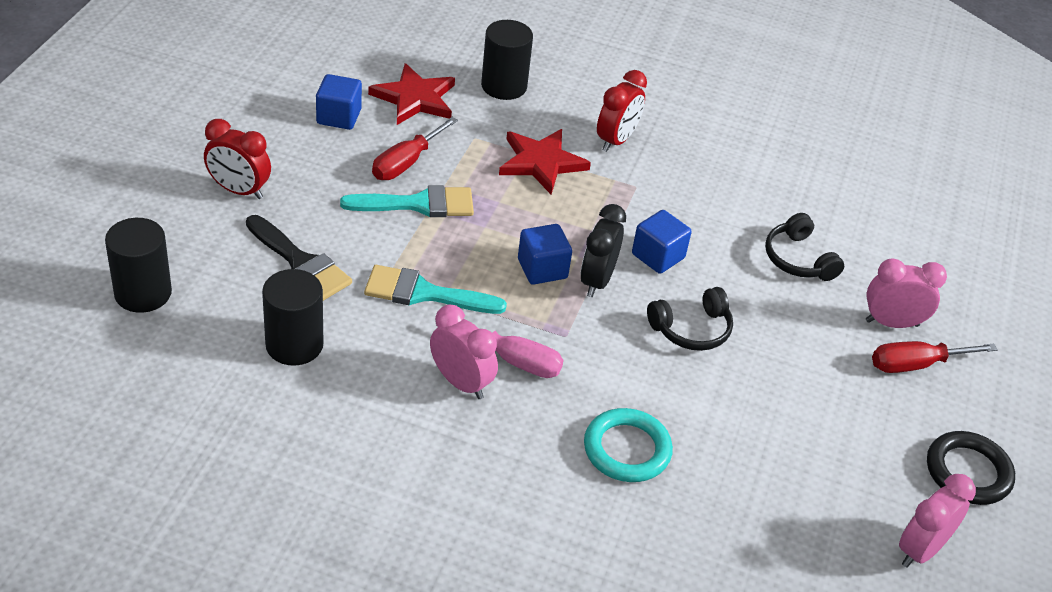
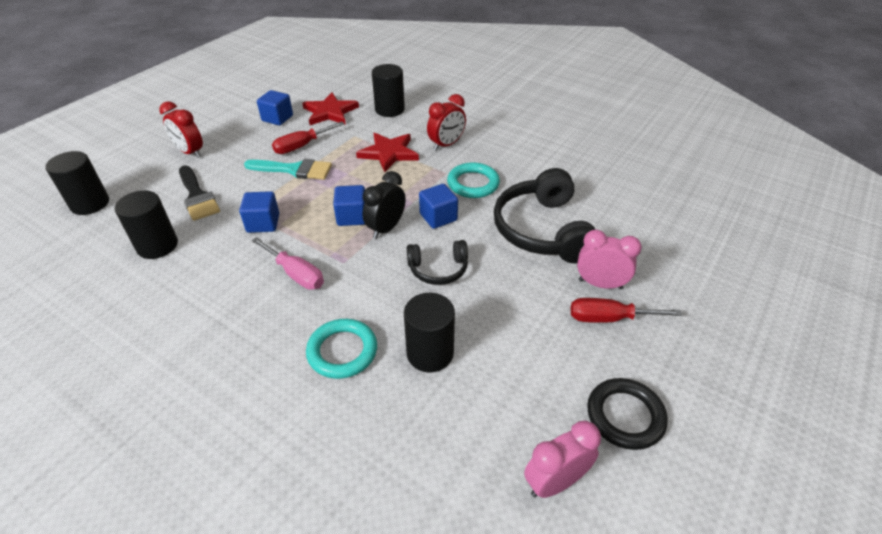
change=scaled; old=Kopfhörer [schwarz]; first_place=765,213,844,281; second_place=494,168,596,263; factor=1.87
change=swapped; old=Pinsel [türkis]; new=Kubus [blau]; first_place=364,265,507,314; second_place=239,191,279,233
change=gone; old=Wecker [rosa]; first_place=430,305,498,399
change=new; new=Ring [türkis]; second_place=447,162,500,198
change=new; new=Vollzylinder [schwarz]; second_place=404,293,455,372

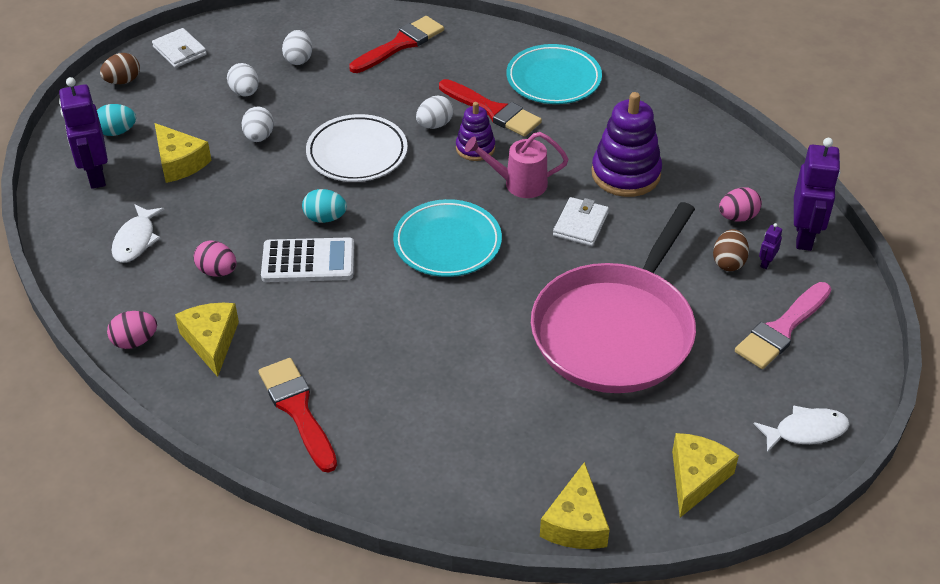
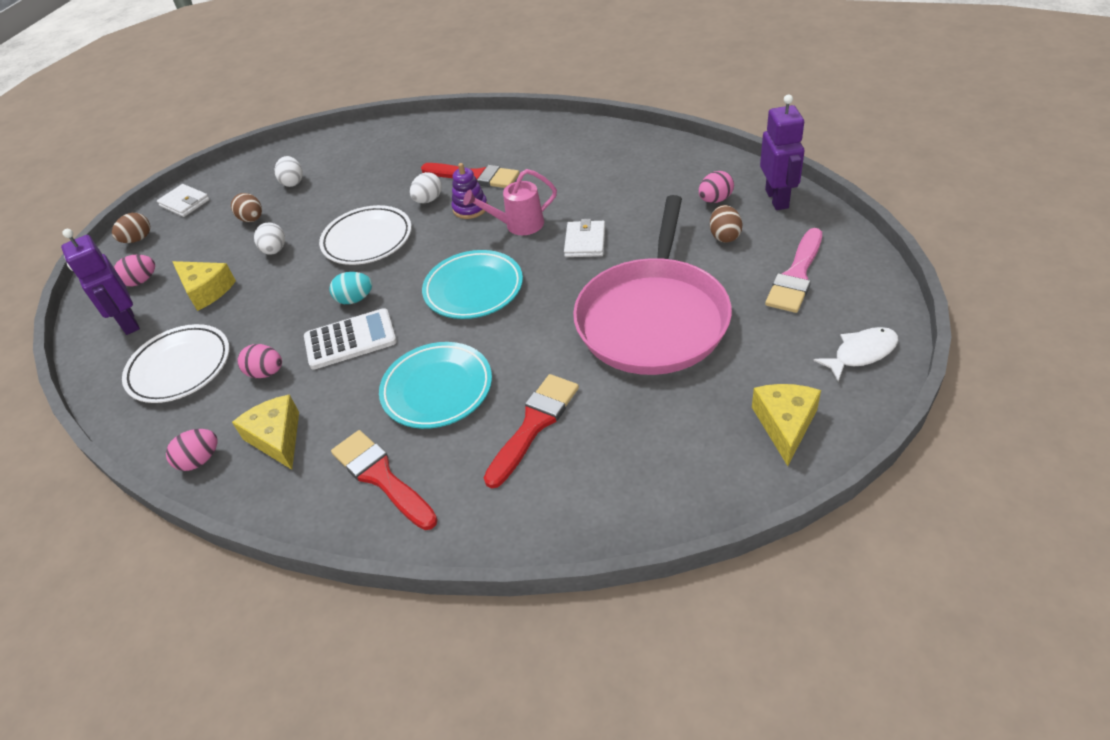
change=shifted; old=Pinsel [rot]; first_place=349,16,444,73; second_place=484,374,579,488
change=shifted; old=Teller [türkis]; first_place=506,44,602,104; second_place=379,342,492,429
change=repainted; old=Ei [weiß]; new=Ei [braun]; first_place=227,63,259,97; second_place=231,193,262,222
change=gone; old=Stapelspielzeug [lila]; first_place=591,92,662,197
change=repainted; old=Ei [türkis]; new=Ei [rosa]; first_place=97,104,136,136; second_place=114,254,155,286
change=swapped; old=Fisch [weiß]; new=Teller [weiß]; first_place=112,204,165,263; second_place=122,324,230,403
change=gone; old=Roboter [lila]; first_place=759,223,782,269
change=gone; old=Käse [gelb]; first_place=540,462,610,549

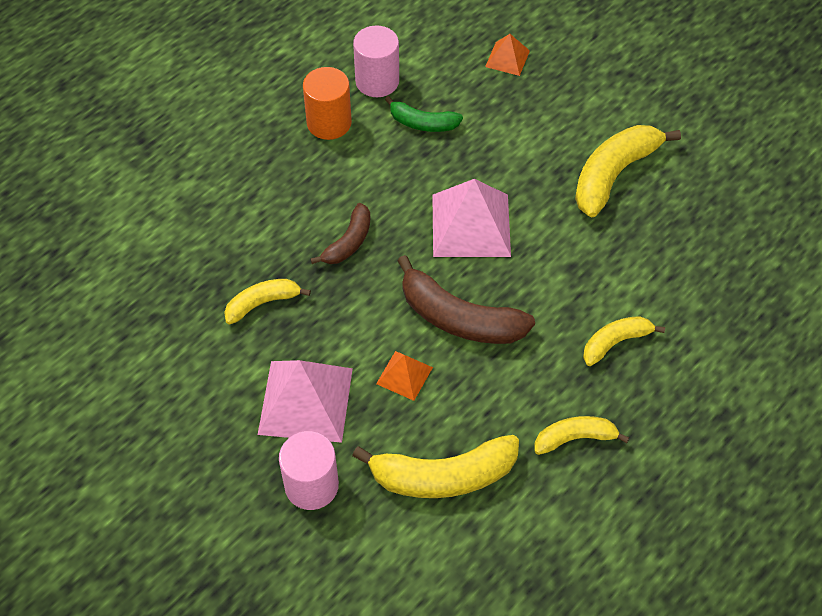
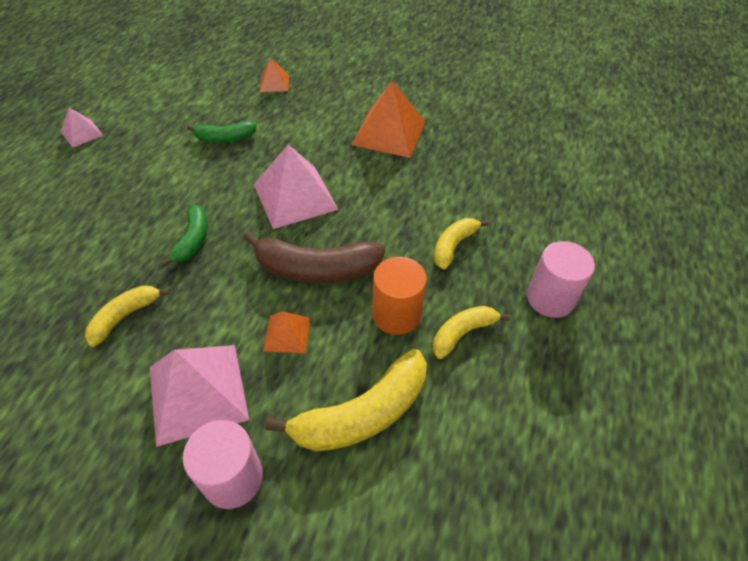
change=shifted; old=Vollzylinder [rosa]; first_place=353,25,399,97; second_place=527,241,595,318
change=shifted; old=Vollzylinder [orange]; first_place=303,67,352,140; second_place=372,257,427,335
change=swapped; old=Banane [gelb]; new=Pyramide [orange]; first_place=575,125,681,218; second_place=352,81,426,158
change=repainted; old=Banane [braun]; new=Banane [grün]; first_place=311,203,370,264; second_place=160,205,208,267
change=new; new=Pyramide [rosa]; second_place=61,108,103,148

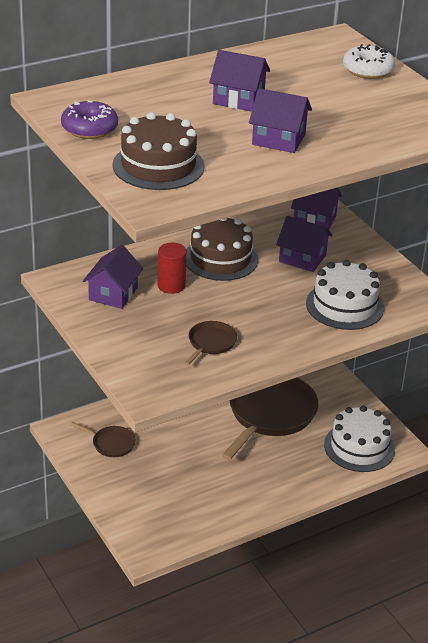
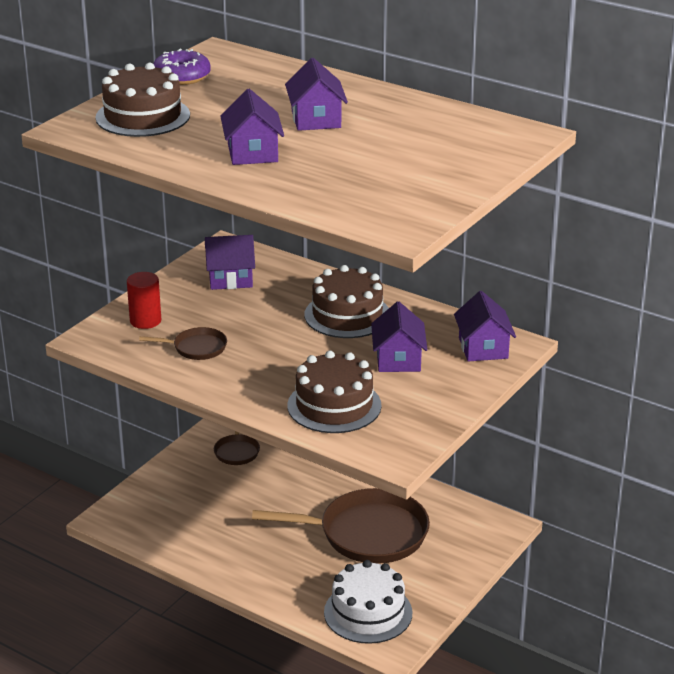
change=gone; old=Donut [weiß]; first_place=343,44,395,79
change=shifted; old=Vollzylinder [rot]; first_place=158,243,187,294; second_place=127,272,161,329
change=repainted; old=Kuchen [weiß]; new=Kuchen [braun]; first_place=306,260,384,330; second_place=287,351,382,433

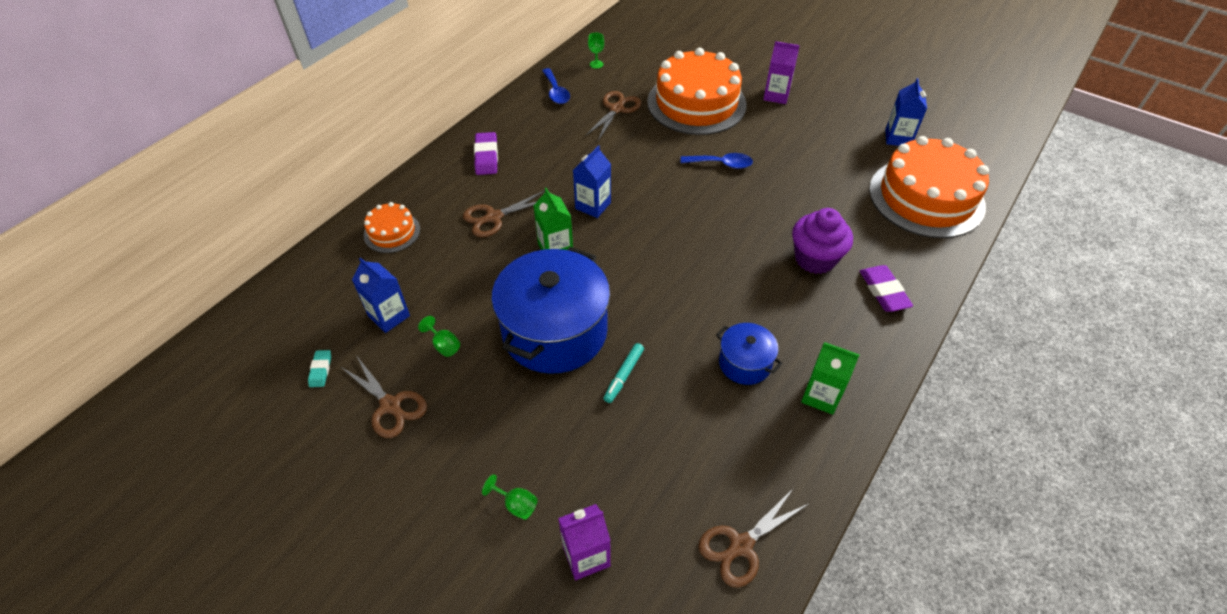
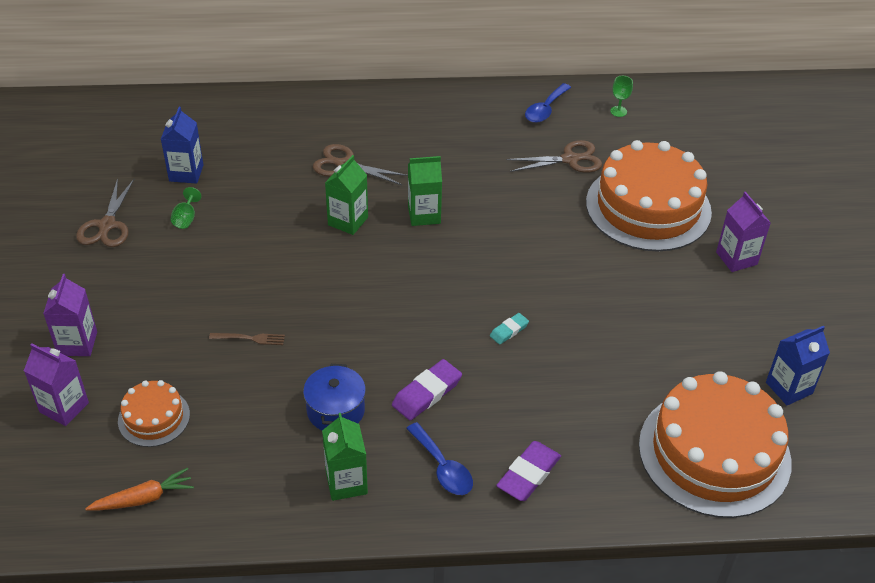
change=shifted; old=Radiergummi [lila]; first_place=474,132,498,175; second_place=392,359,462,421
change=repainted; old=Getränkekarton [blau]; new=Getränkekarton [grün]; first_place=573,145,611,218; second_place=408,156,442,226
change=shifted; old=Löffel [blau]; first_place=681,153,753,169; second_place=406,422,473,495
change=shifted; old=Kuchen [orange]; first_place=364,202,420,253; second_place=118,380,190,447
change=gone; old=Muffin [lila]; first_place=792,208,853,274
change=gone; old=Kochtopf [blau]; first_place=491,247,610,374
change=swapped; old=Filzstift [türkis]; new=Gabel [braun]; first_place=603,343,644,403; second_place=209,333,285,345
change=shifted; old=Radiergummi [türkis]; first_place=308,350,331,387; second_place=490,313,529,345
change=swapped; old=Kelch [grün]; new=Getränkekarton [lila]; first_place=482,474,537,520; second_place=43,274,97,356
change=swapped; old=Schere [braun]; new=Karotte [orange]; first_place=698,488,810,588; second_place=85,468,194,511

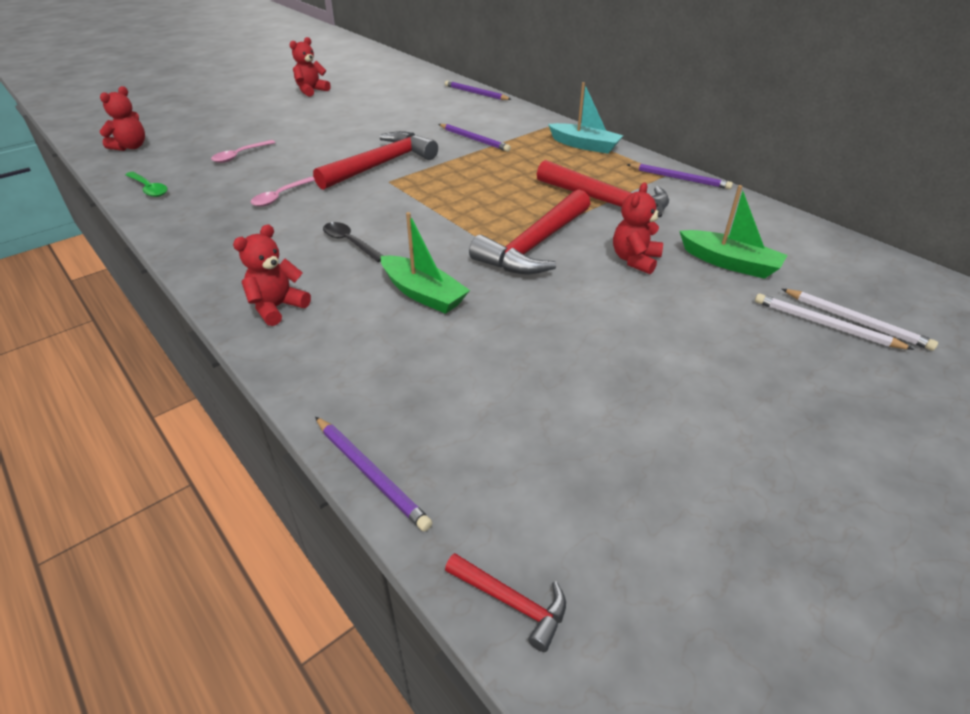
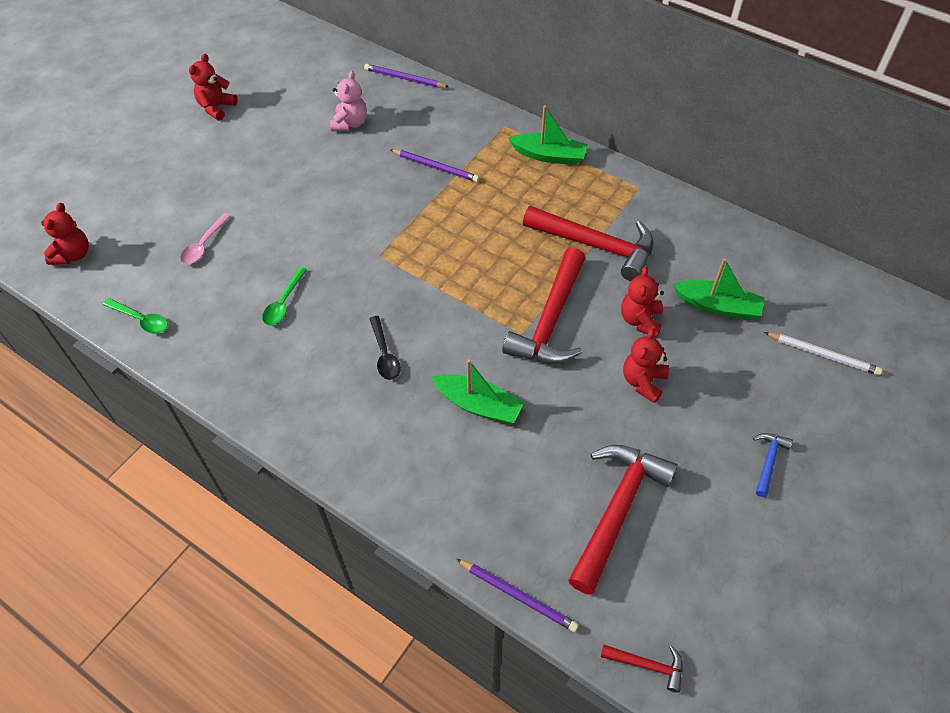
change=repainted; old=Boot [türkis]; new=Boot [grün]; first_place=548,82,623,154; second_place=508,105,588,165
change=shifted; old=Hammer [rot]; first_place=313,131,438,190; second_place=568,445,678,595
change=gone; old=Bleistift [lila]; first_place=626,164,733,189
change=repainted; old=Löffel [rosa]; new=Löffel [grün]; first_place=250,177,315,207; second_place=262,267,307,325
change=rotated; old=Löffel [schwarz]; first_place=323,222,383,262; second_place=369,316,401,380; degrees=-135
change=shifted; old=Teddybär [rot]; first_place=233,224,311,326; second_place=623,328,669,403
change=gone; old=Bleistift [weiß]; first_place=755,293,914,350
change=new; new=Teddybär [rosa]; second_place=330,71,367,131
change=new; new=Hammer [blau]; second_place=753,433,793,497

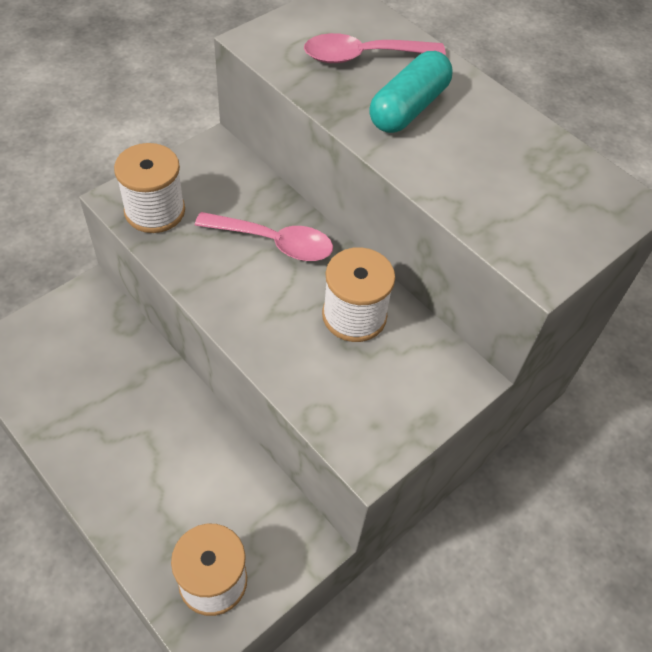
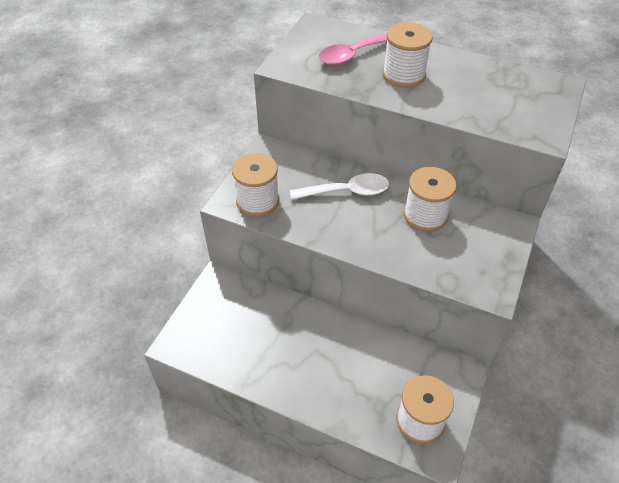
change=swapped; old=Kapsel [türkis]; new=Garnrolle [weiß]; first_place=369,51,453,133; second_place=382,22,433,88
change=repainted; old=Löffel [rosa]; new=Löffel [weiß]; first_place=195,212,333,261; second_place=290,173,389,200

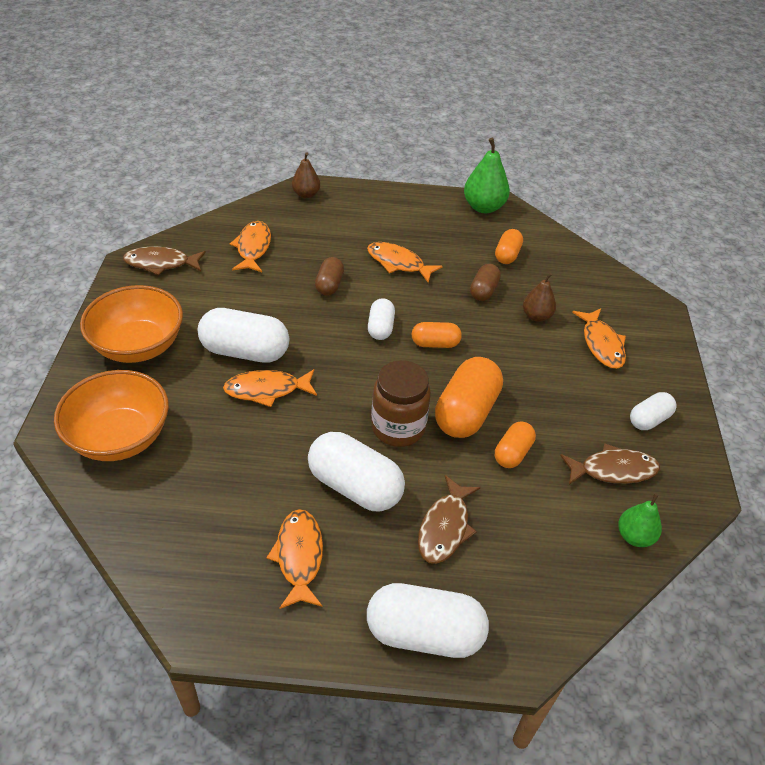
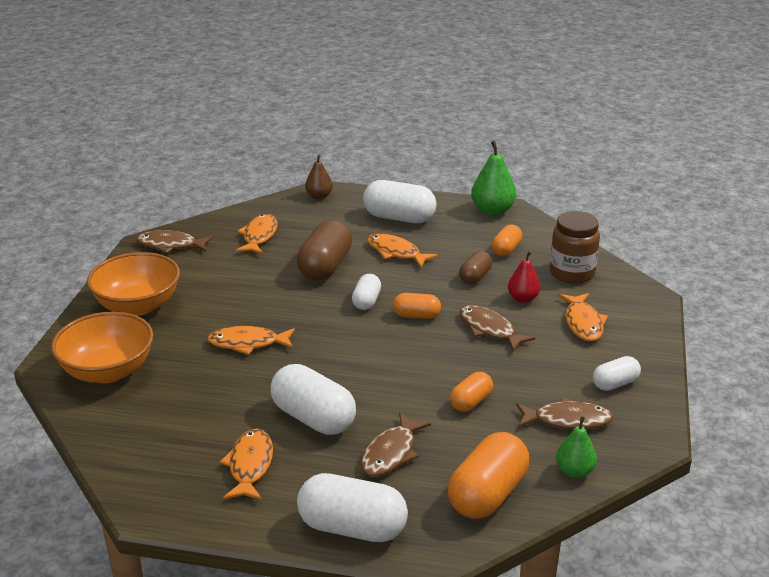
change=scaled; old=Kapsel [braun]; first_place=315,257,344,296; second_place=297,220,352,280; factor=1.79
change=repainted; old=Birne [braun]; new=Birne [rot]; first_place=523,273,556,322; second_place=508,251,540,303
change=shifted; old=Kapsel [weiß]; first_place=198,308,289,363; second_place=363,180,437,223
change=shifted; old=Kapsel [orange]; first_place=435,357,503,438; second_place=448,432,529,519
change=shifted; old=Einmachglas [braun]; first_place=371,360,431,447; second_place=550,211,600,284
change=new; new=Fisch [braun]; second_place=460,305,535,352

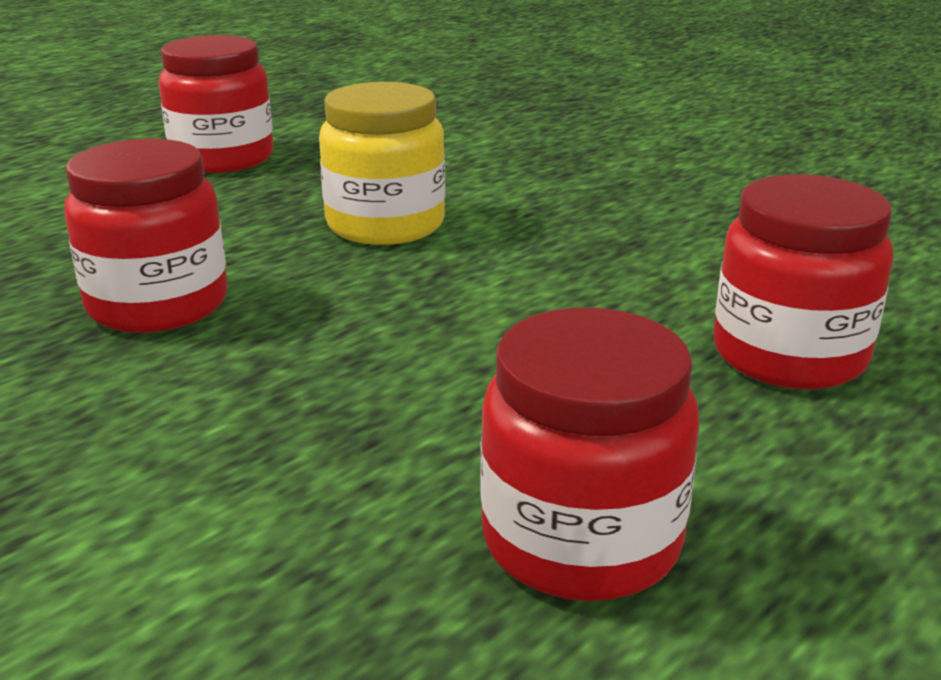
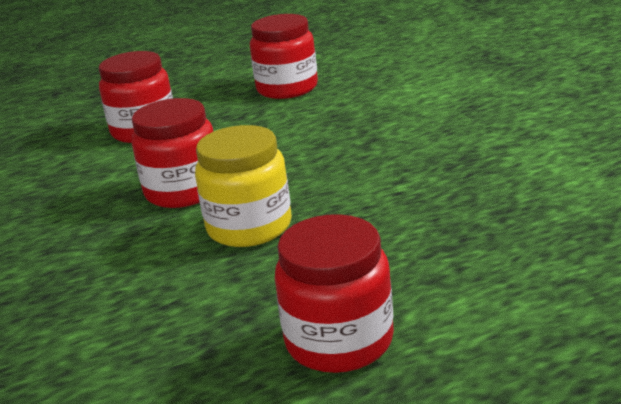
change=shifted; old=Einmachglas [rot]; first_place=64,138,228,333; second_place=132,98,213,208

